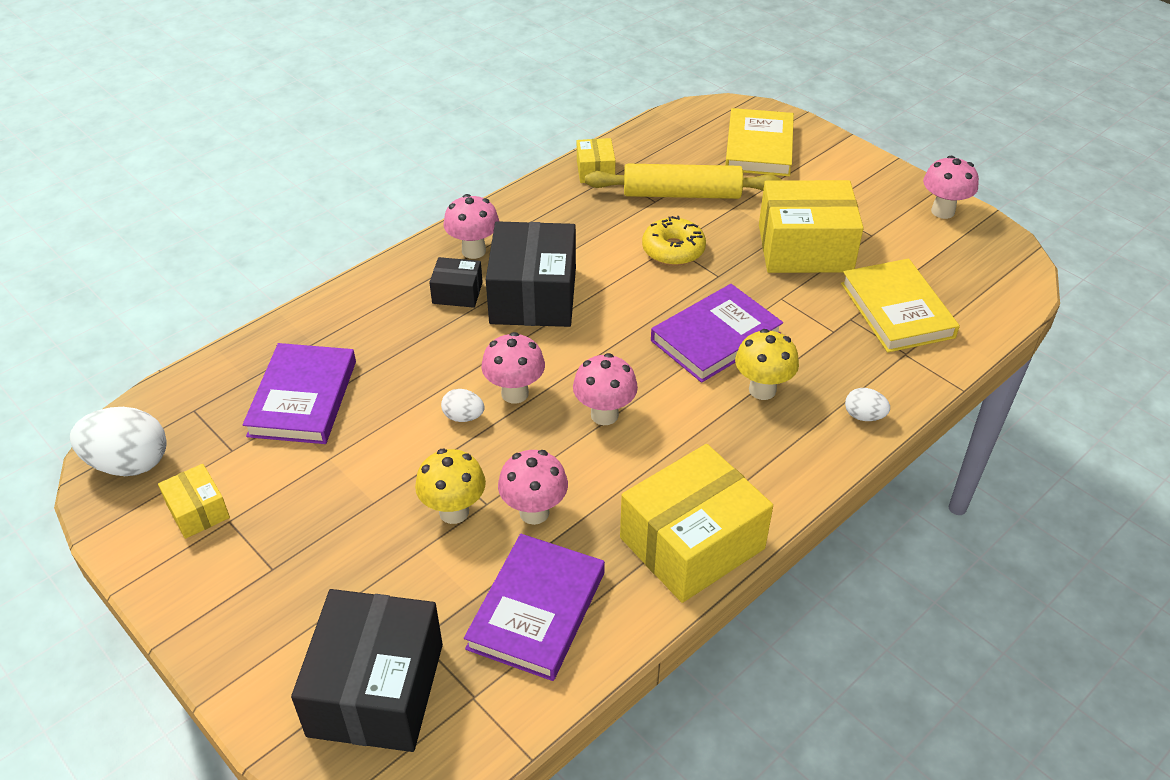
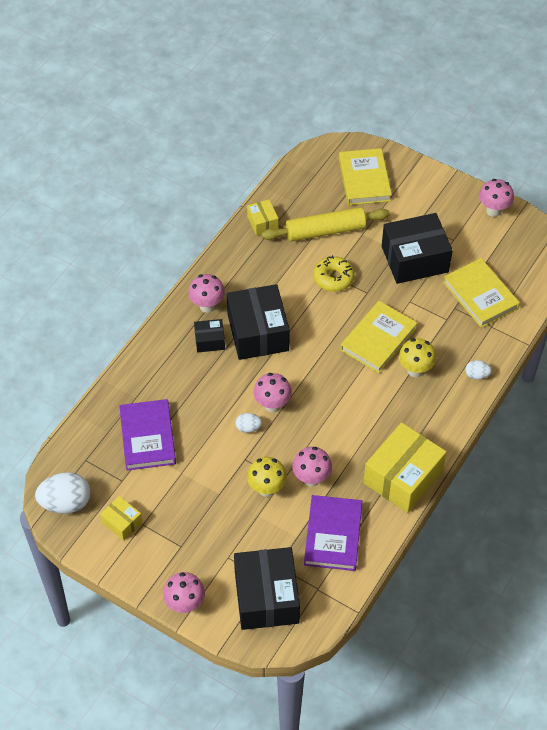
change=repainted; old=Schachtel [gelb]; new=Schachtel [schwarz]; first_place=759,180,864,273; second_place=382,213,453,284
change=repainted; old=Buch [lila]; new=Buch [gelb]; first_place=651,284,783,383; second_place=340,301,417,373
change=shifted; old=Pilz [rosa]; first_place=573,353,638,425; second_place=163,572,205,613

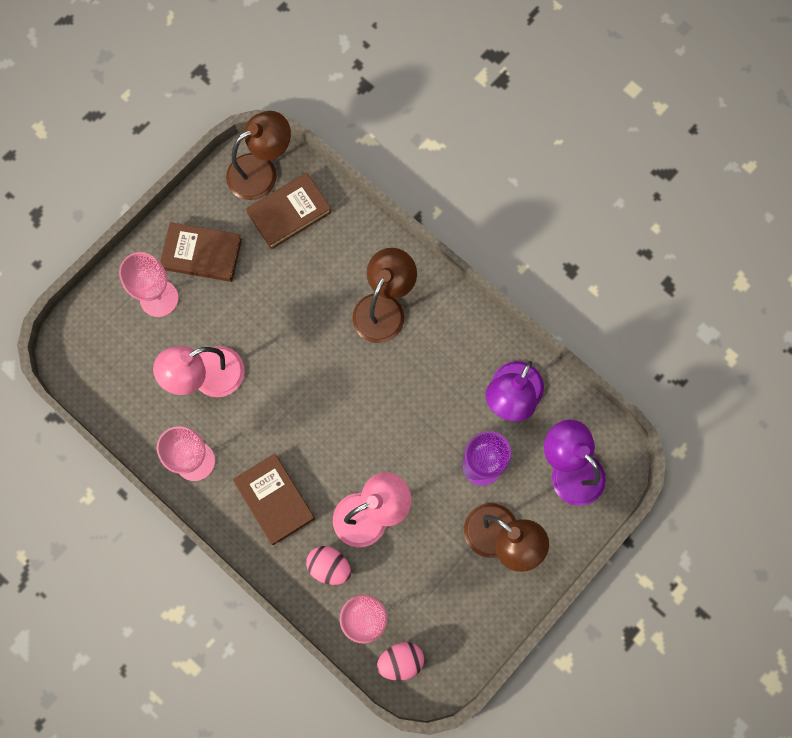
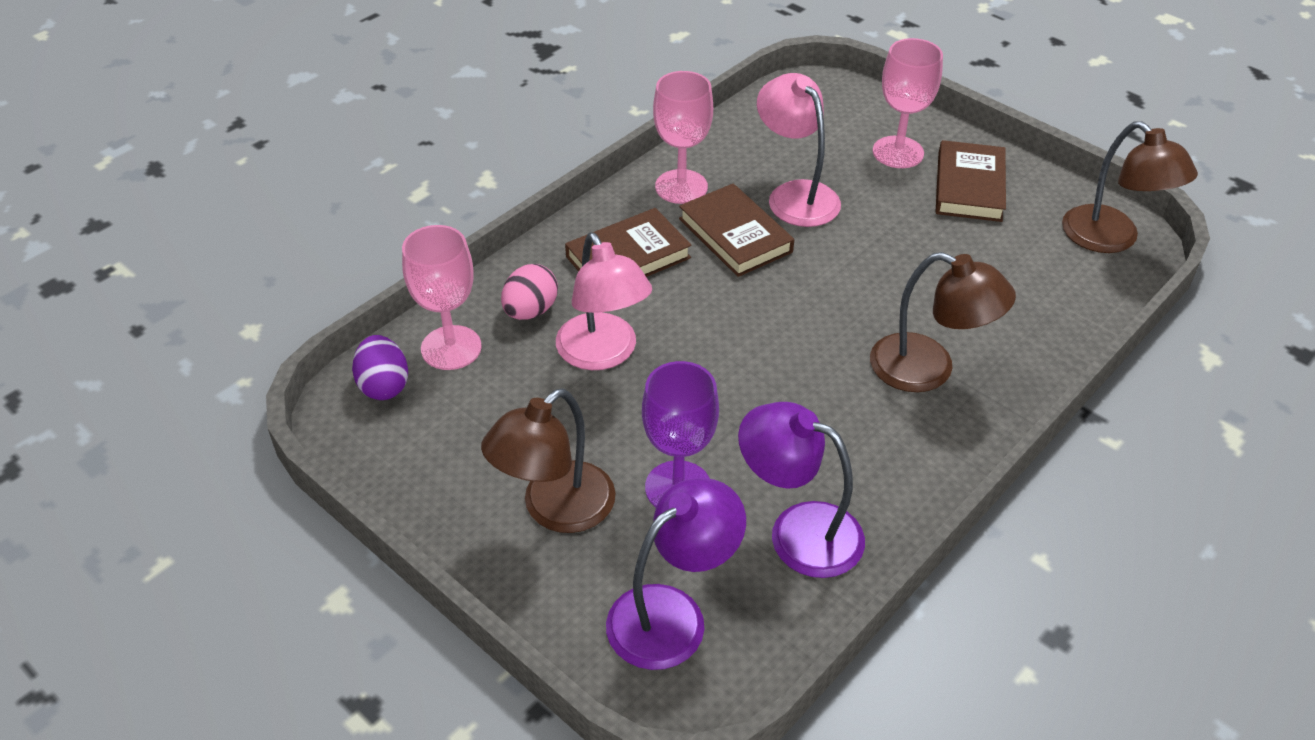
change=shifted; old=Buch [braun]; first_place=246,172,332,249; second_place=679,184,794,277
change=repainted; old=Ei [rosa]; new=Ei [lila]; first_place=377,642,424,681; second_place=352,335,408,400

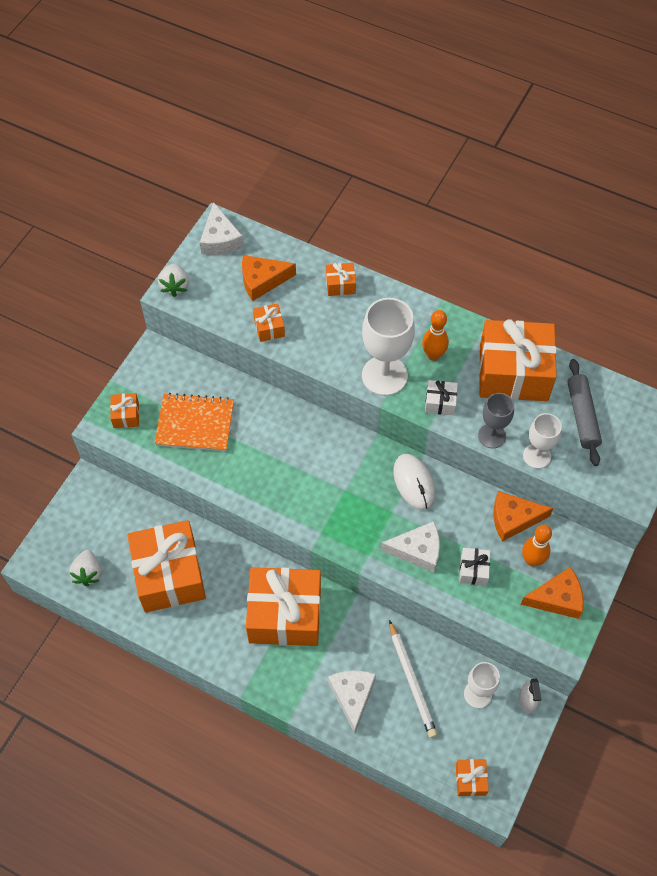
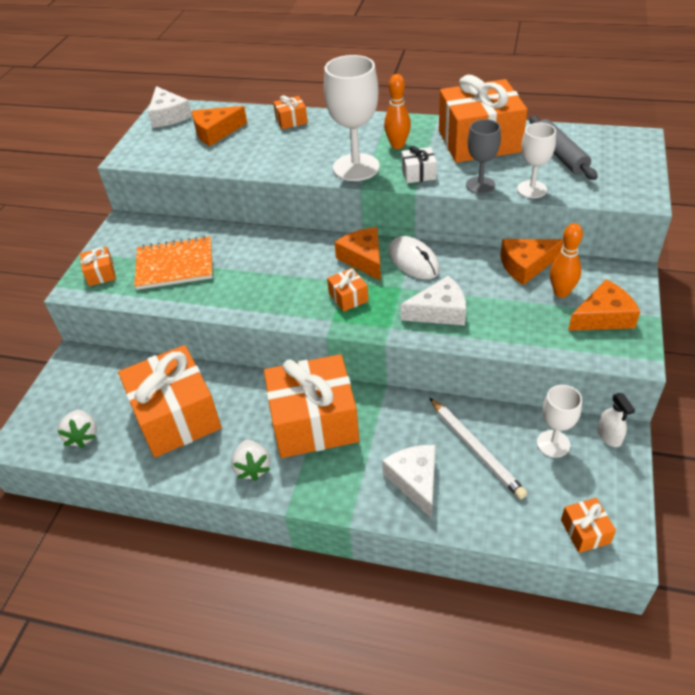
change=shifted; old=Erdbeere [weiß]; first_place=158,263,189,297; second_place=231,440,270,481
change=shifted; old=Geschenk [orange]; first_place=253,303,285,342; second_place=327,268,369,312
change=gone; old=Geschenk [weiß]; first_place=459,548,490,586
change=new; new=Käse [orange]; second_place=334,227,381,281

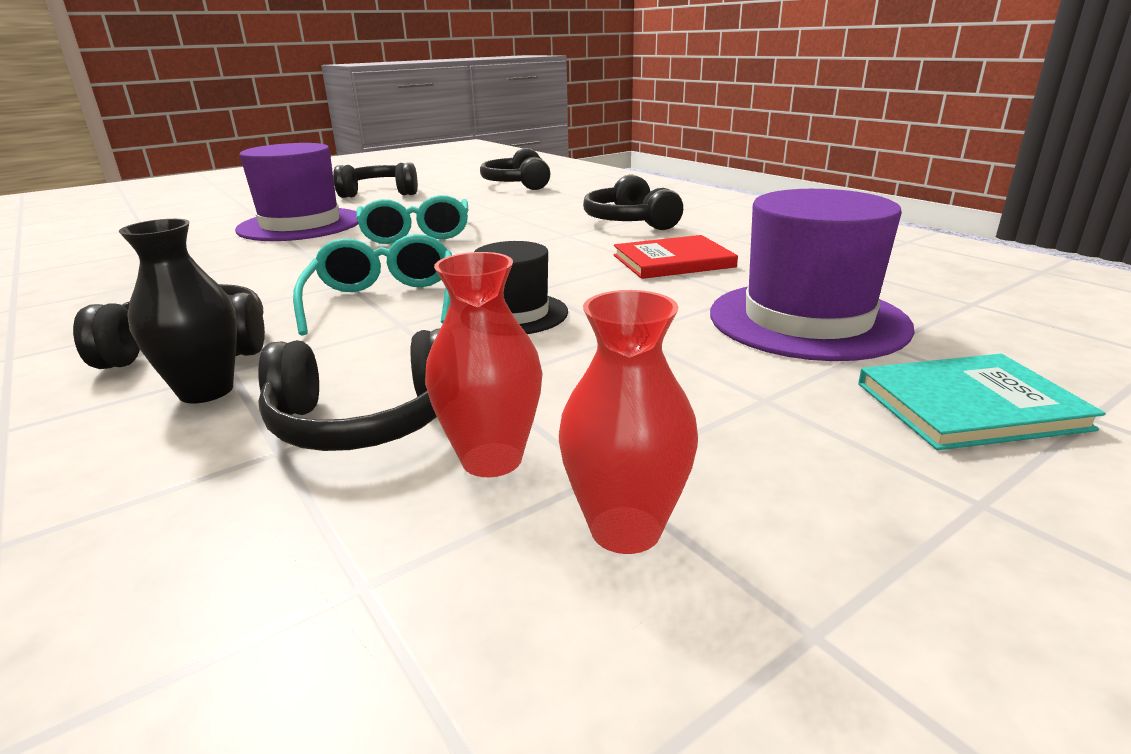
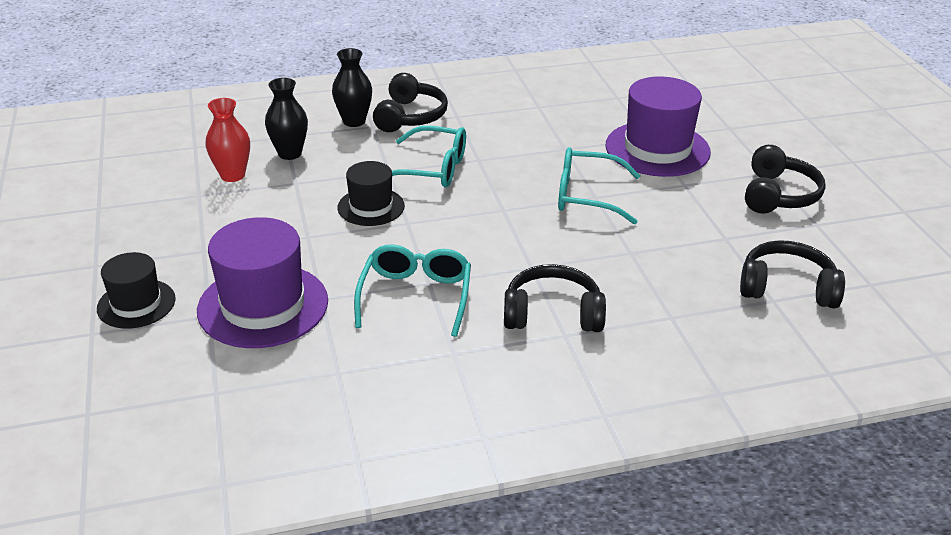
change=swapped; old=Buch [rot]; new=Brille [türkis]; first_place=614,235,738,279; second_place=354,244,471,337
change=gone; old=Vase [rot]; first_place=559,290,698,554
change=swapped; old=Kopfhörer [schwarz]; new=Vase [schwarz]; first_place=258,328,441,451; second_place=265,78,308,160
change=swapped; old=Buch [türkis]; new=Hut [schwarz]; first_place=858,354,1105,450; second_place=97,252,175,329

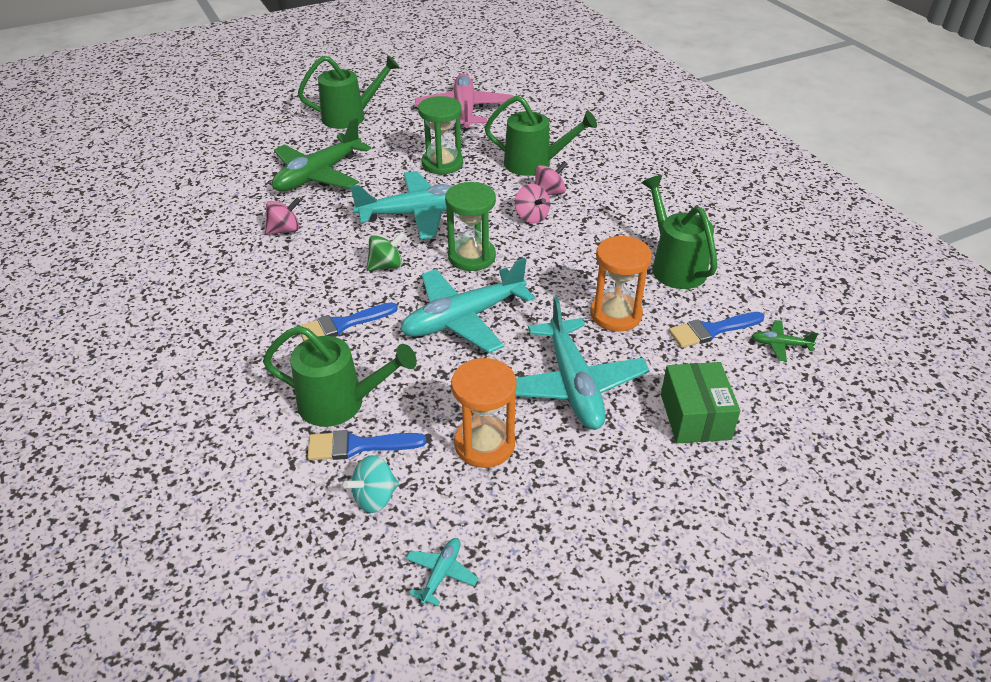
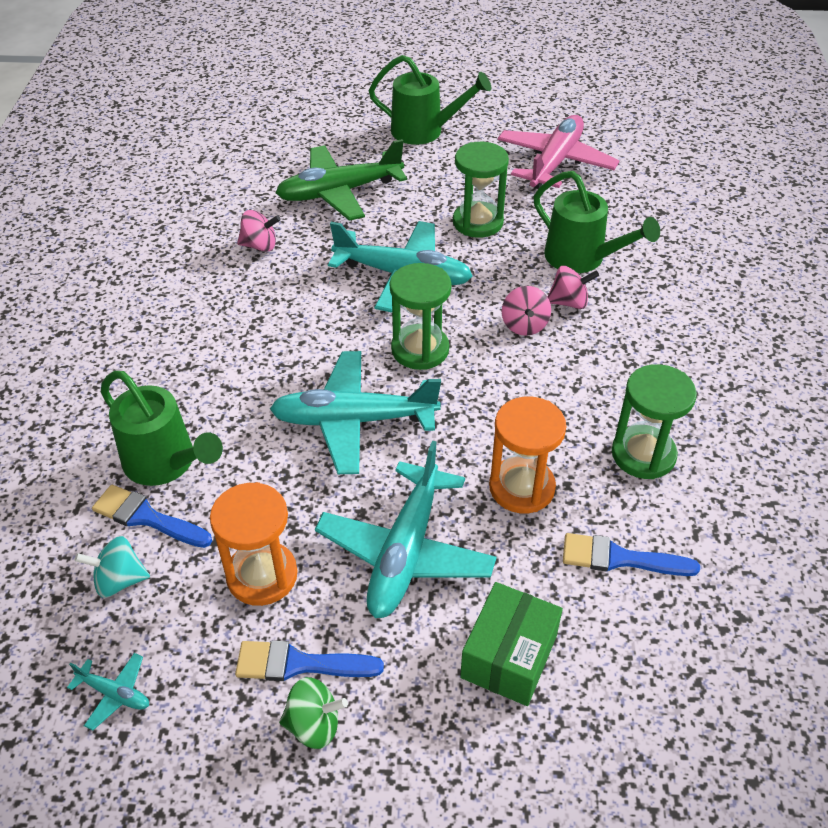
change=swapped; old=Gießkanne [grün]; new=Sanduhr [grün]; first_place=642,175,717,289; second_place=612,364,697,479
change=shifted; old=Kreisel [grün]; first_place=367,232,405,271; second_place=279,677,348,749
change=shifted; old=Pinsel [blau]; first_place=299,302,398,341; second_place=235,640,384,681
change=gone; old=Flugzeug [grün]; first_place=751,320,818,362
change=rotated; old=Flugzeug [türkis]; first_place=406,538,479,606; second_place=67,653,149,730; degrees=60

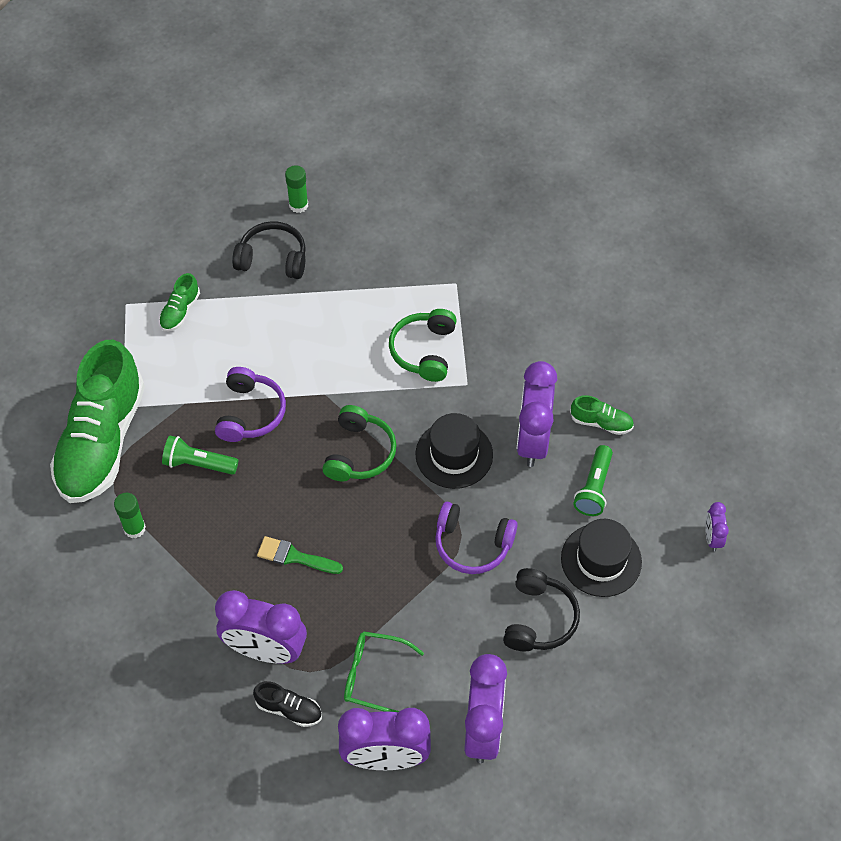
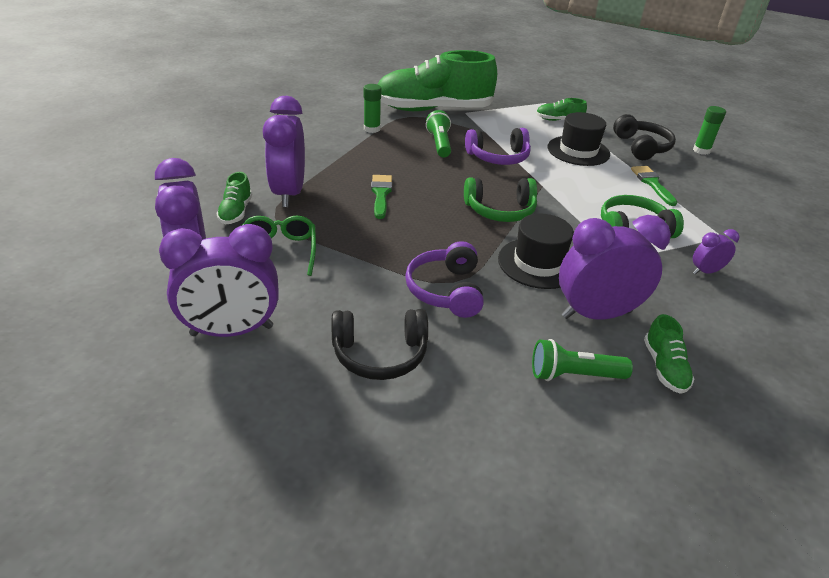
change=shifted; old=Wecker [lila]; first_place=705,502,729,552; second_place=693,229,740,275
change=shifted; old=Hut [schwarz]; first_place=561,519,642,597; second_place=548,112,610,166
change=repainted; old=Schuh [schwarz]; new=Schuh [grün]; first_place=253,681,322,727; second_place=216,172,252,224
change=new; new=Pinsel [grün]; second_place=631,166,677,206

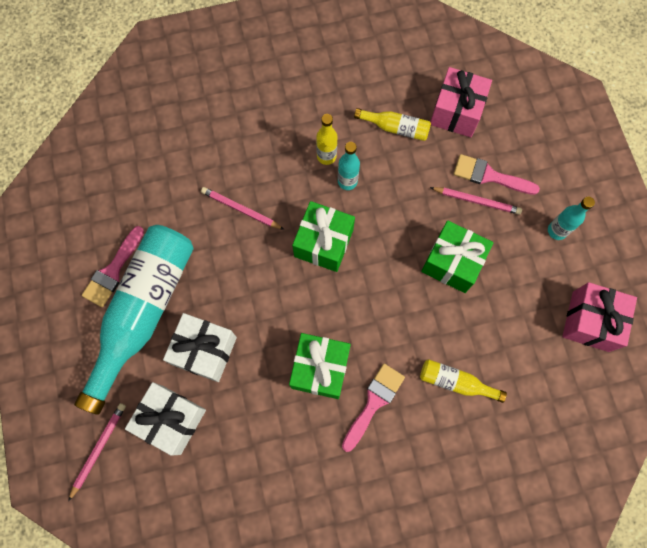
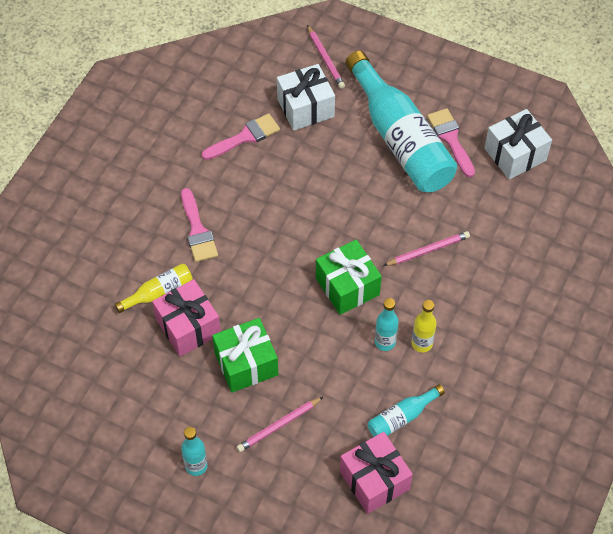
change=repainted; old=Flasche [gelb]; new=Flasche [türkis]; first_place=354,108,431,141; second_place=368,384,445,437
change=shifted; old=Pinsel [rosa]; first_place=454,154,540,195; second_place=201,113,280,160
change=shifted; old=Geschenk [rosa]; first_place=562,282,637,352; second_place=152,279,221,356
change=shifted; old=Geschenk [weiß]; first_place=163,313,237,382; second_place=484,109,552,179
change=gone; old=Geschenk [grün]; first_place=289,333,351,399

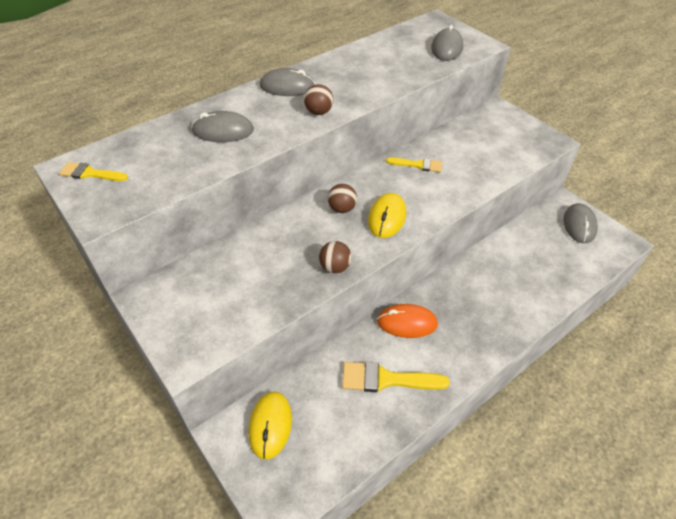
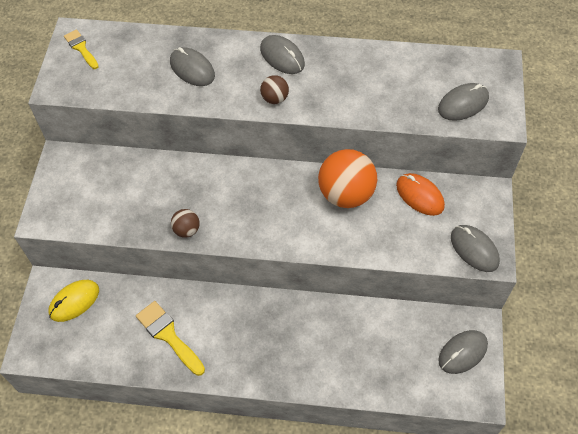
change=swapped; old=Pinsel [gelb]; new=Ball [orange]; first_place=386,157,442,172; second_place=318,149,377,208
change=gone; old=Ball [braun]; first_place=328,184,357,213
change=gone; old=Computermaus [gelb]; first_place=368,193,406,238
change=shifted; old=Computermaus [orange]; first_place=377,304,438,338; second_place=396,173,445,216
change=new; new=Computermaus [grau]; second_place=451,225,500,272

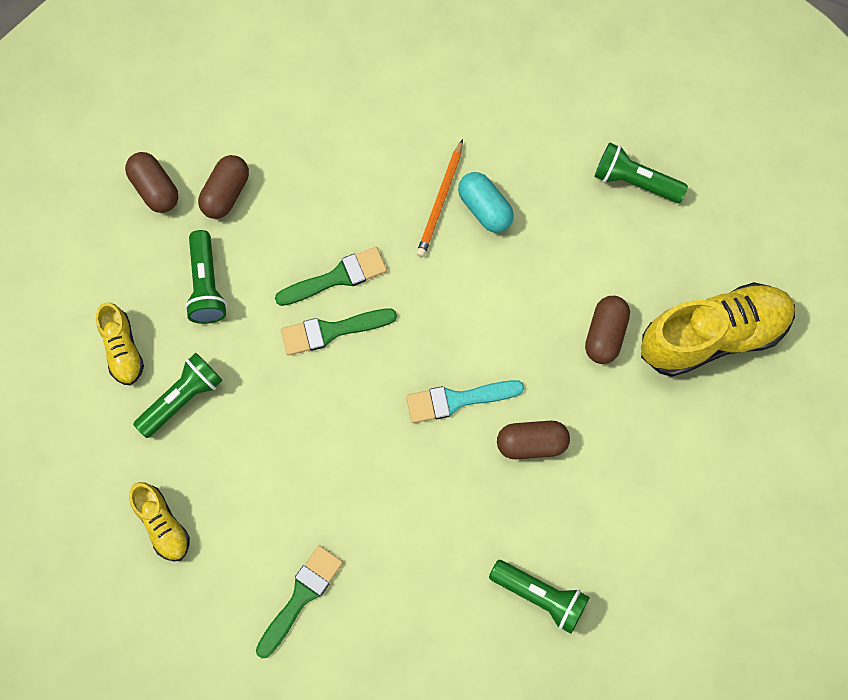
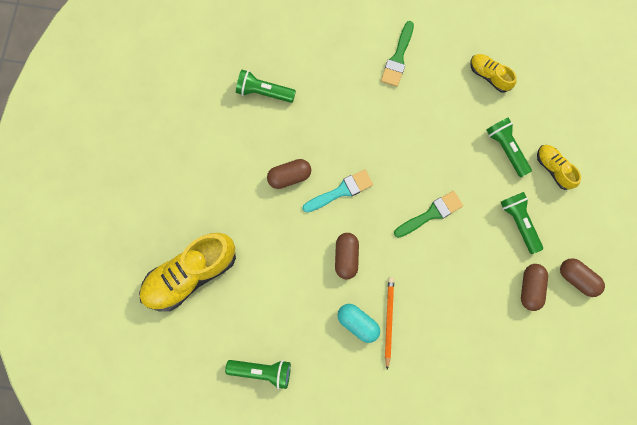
change=gone; old=Pinsel [grün]; first_place=275,247,387,306
change=shifted; old=Kapsel [braun]; first_place=585,296,630,364; second_place=335,233,359,279
change=rotated; old=Taschenlampe [grün]; first_place=133,353,223,438; second_place=486,118,532,177; degrees=120

